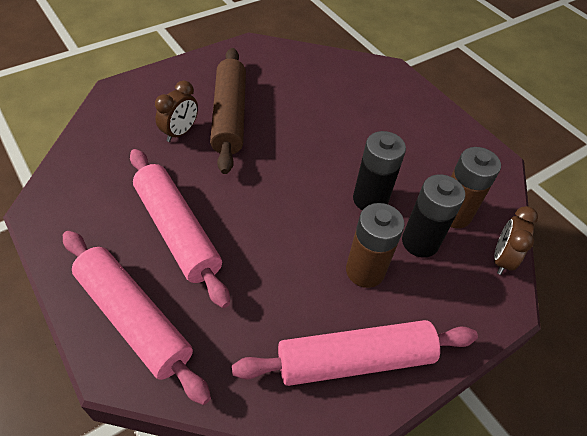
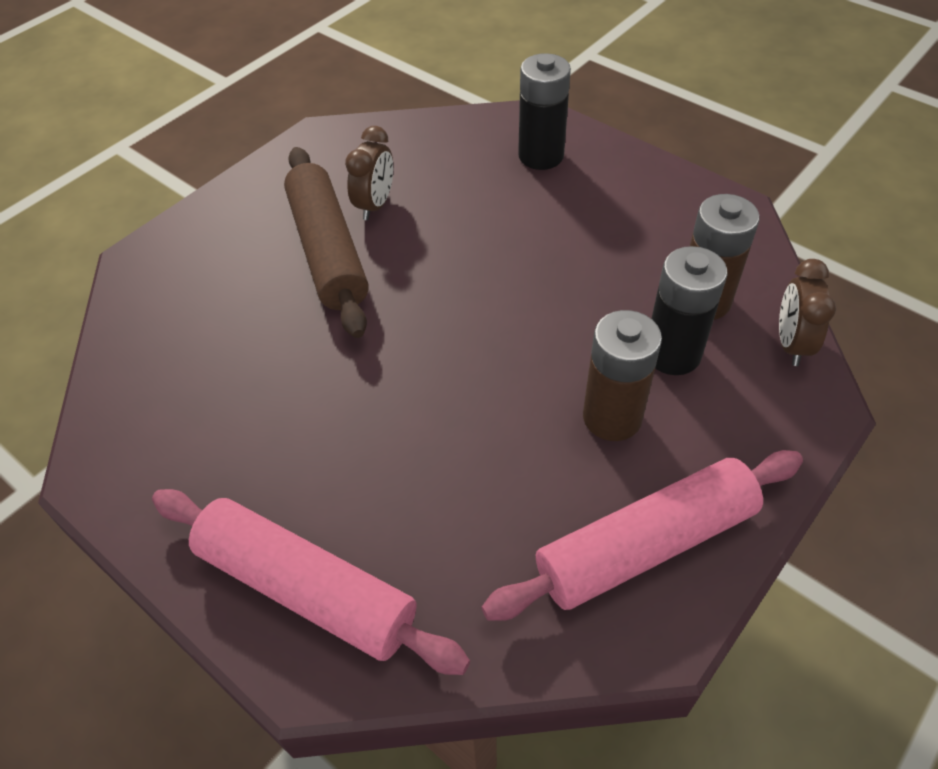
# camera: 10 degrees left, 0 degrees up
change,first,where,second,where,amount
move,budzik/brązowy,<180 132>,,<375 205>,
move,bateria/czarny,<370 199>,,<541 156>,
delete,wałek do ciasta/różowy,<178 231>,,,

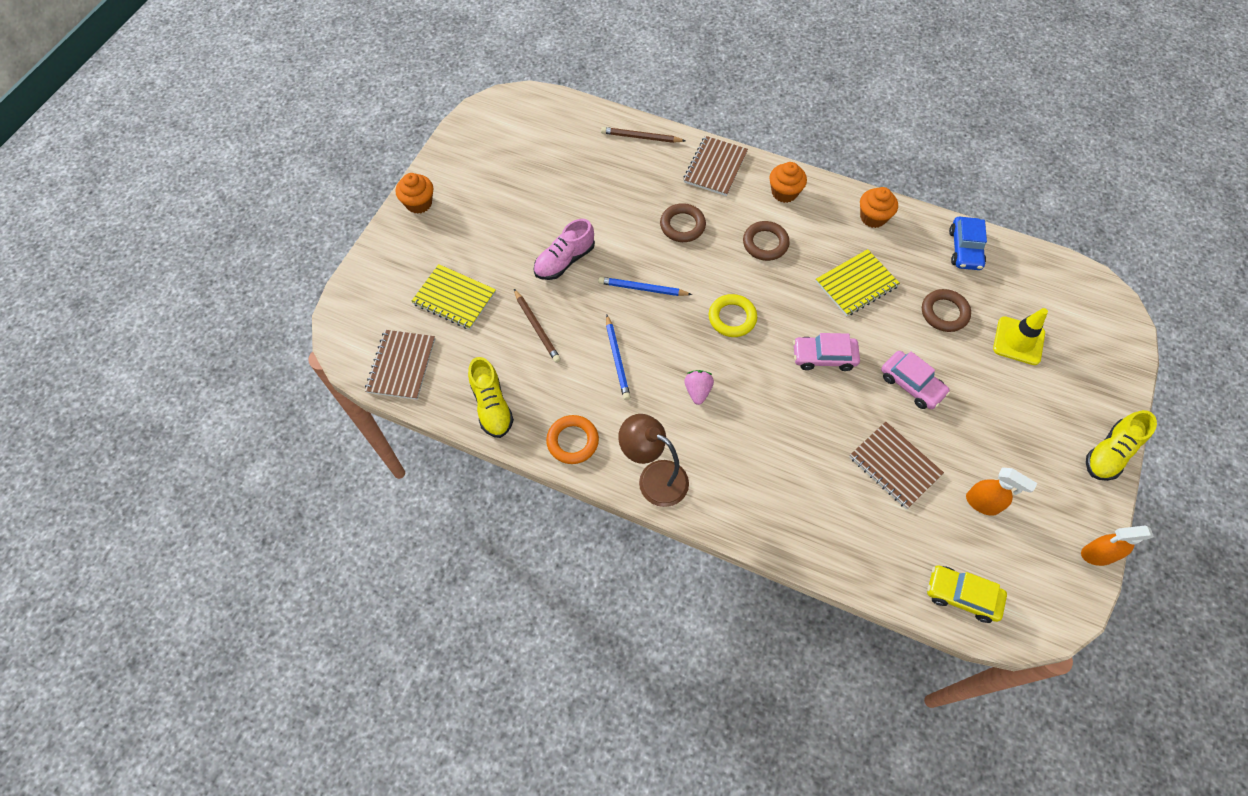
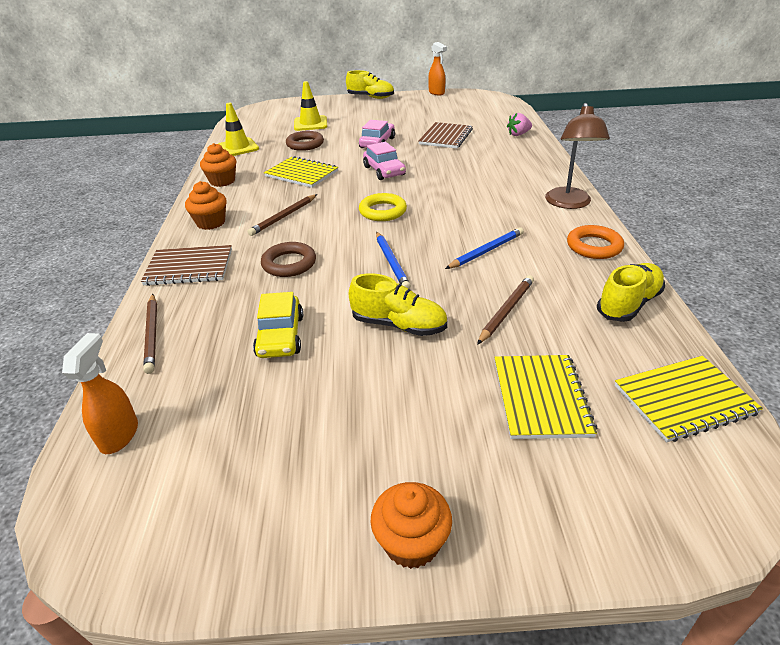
# camera: 115 degrees left, 25 degrees down
change,first,where,second,where,amount
move,spryskiwacz/pomarańczowy,<982 503>,,<120 435>,
replace,samochód/niebieski,<965 249>,pachołek/żółty,<238 148>,
replace,pierścień/brązowy,<765 243>,ołówek/brązowy,<283 217>,
move,samochód/żółty,<962 596>,,<280 336>,
recolor,but/różowy,<564 261>,but/żółty,<399 325>,
move,truskawka/różowy,<697 391>,,<518 134>,
recolor,zeszyt/brązowy,<401 365>,zeszyt/żółty,<684 400>,

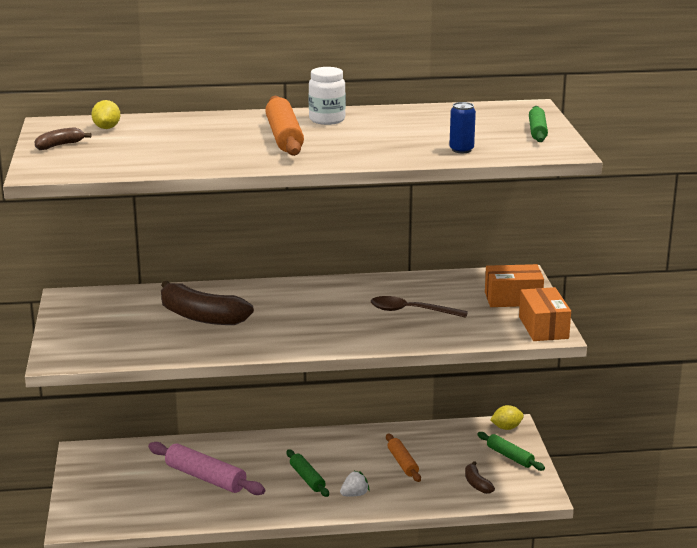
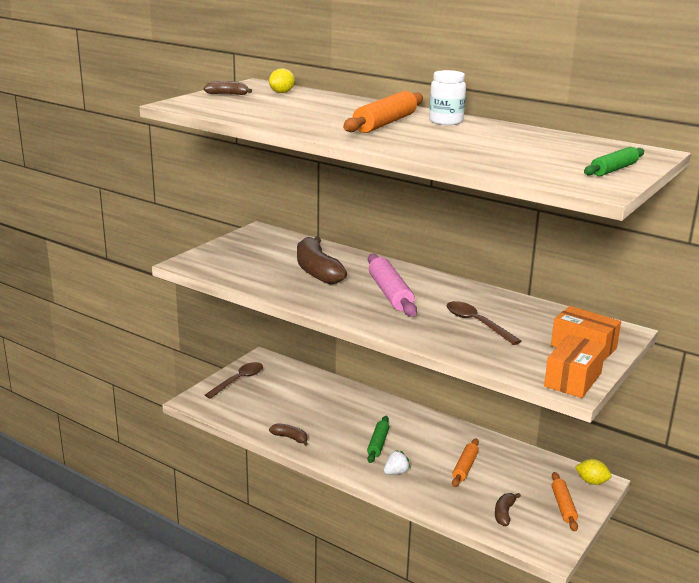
# camera: 40 degrees right, 0 degrees up
change,first,where,second,where,amount
insert,,,łyżka/brązowy,<239 380>,
insert,,,banan/brązowy,<290 438>,
move,wałek do ciasta/różowy,<205 478>,,<390 293>,
rotate,truskawka/biały,<354 494>,,<396 472>,45 degrees counterclockwise
recolor,wałek do ciasta/zielony,<510 457>,wałek do ciasta/pomarańczowy,<563 506>,
delete,puszka/niebieski,<461 150>,,,

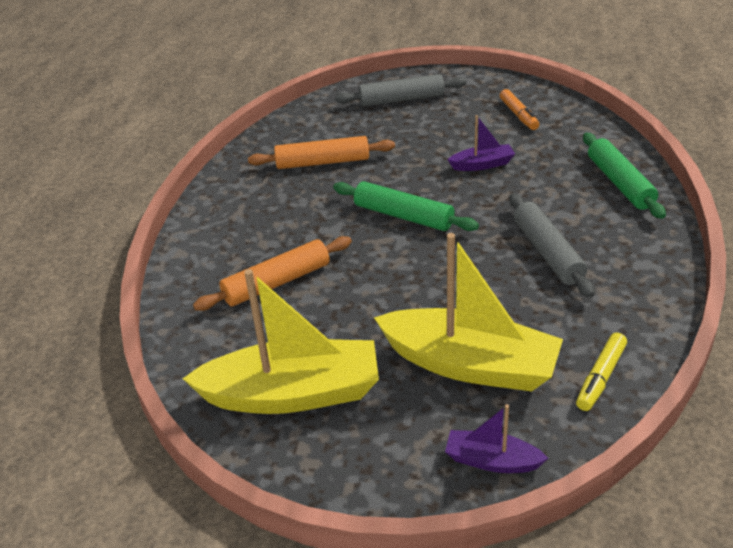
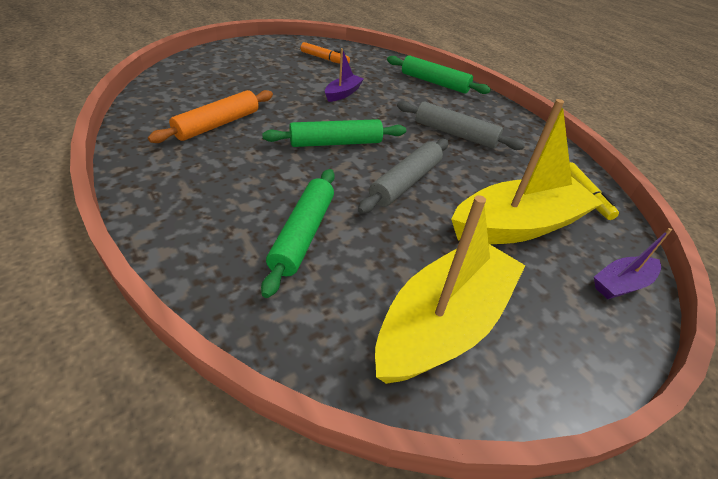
# camera: 50 degrees left, 5 degrees up
change,first,where,second,where,amount
recolor,wałek do ciasta/pomarańczowy,<277 282>,wałek do ciasta/zielony,<303 234>,
move,wałek do ciasta/szary,<401 100>,,<406 182>,

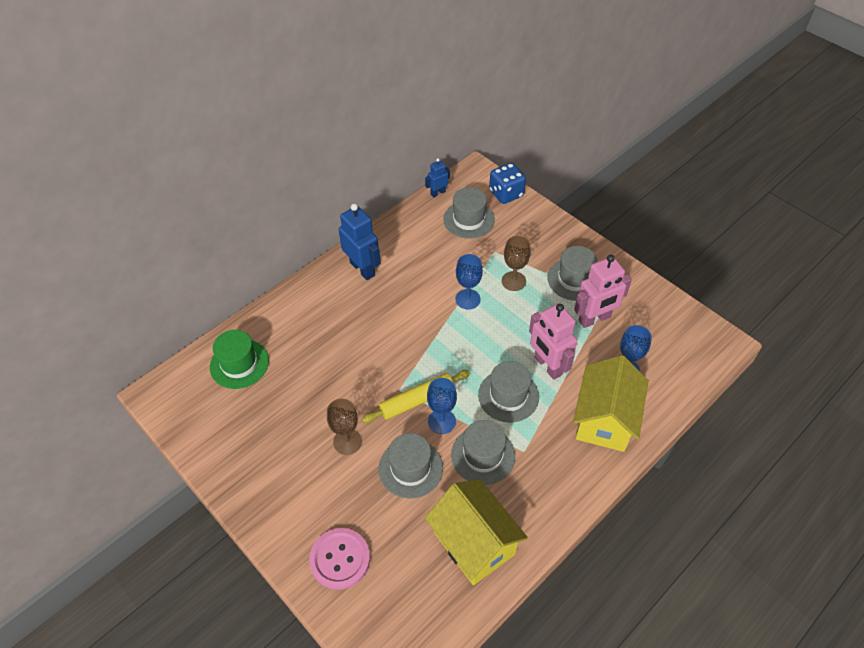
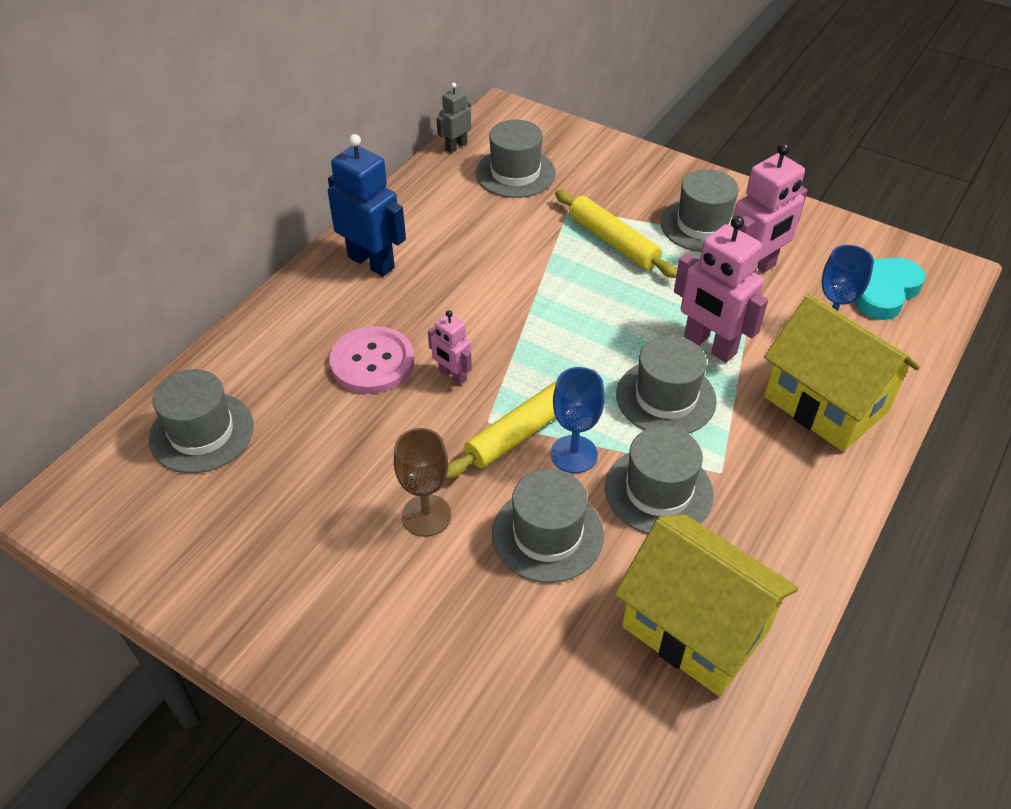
# camera: 15 degrees left, 5 degrees down
change,first,where,second,where,amount
recolor,kapelusz/zielony,<239 364>,kapelusz/szary,<201 432>,
move,guzik/różowy,<340 559>,,<372 362>,
insert,,,robot/różowy,<452 376>,
recolor,robot/niebieski,<438 193>,robot/szary,<456 146>,
replace,kielich/brązowy,<513 281>,wałek do ciasta/żółty,<613 242>,
rotate,domek/żółty,<604 420>,,<826 404>,45 degrees counterclockwise
insert,,,serce/turkusowy,<882 291>,
delete,kielich/niebieski,<467 299>,,,
delete,kostka do gry/niebieski,<506 194>,,,

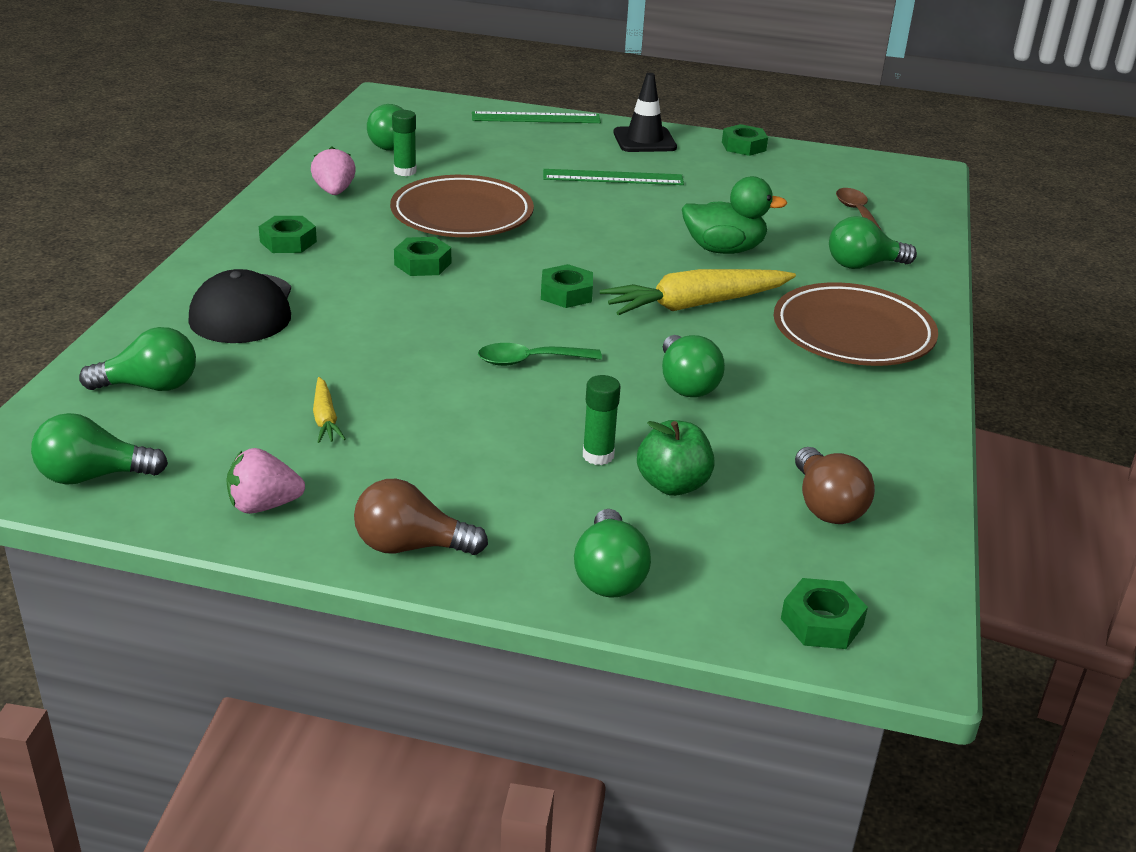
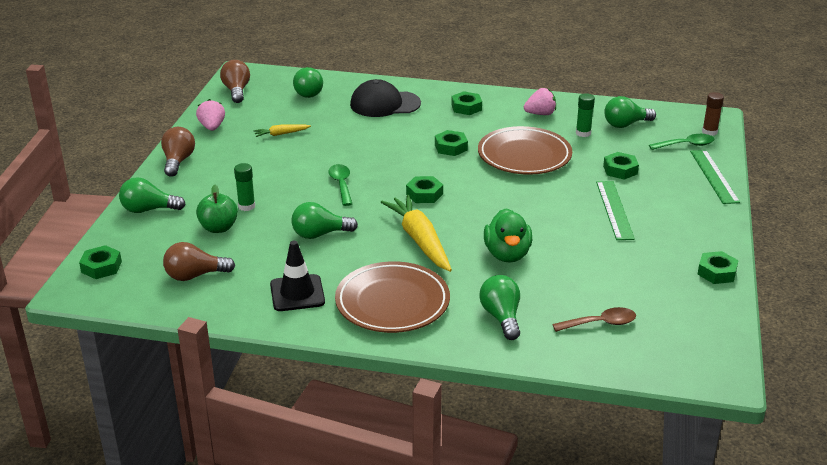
# camera: 90 degrees right, 0 degrees up
change,first,where,second,where,amount
recolor,żarówka/zielony,<93 476>,żarówka/brązowy,<236 91>,
move,pachołek/czarny,<644 140>,,<297 293>,
insert,,,nakrętka/zielony,<620 170>,
insert,,,łyżka/zielony,<686 145>,
insert,,,klej w sztyfcie/brązowy,<709 132>,

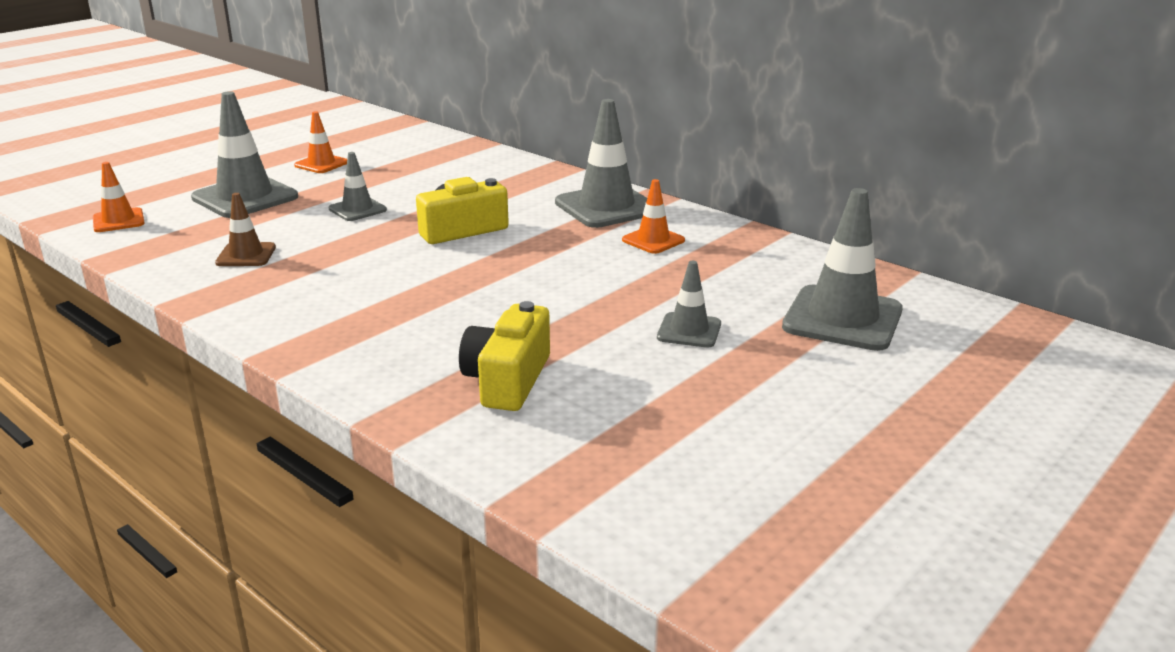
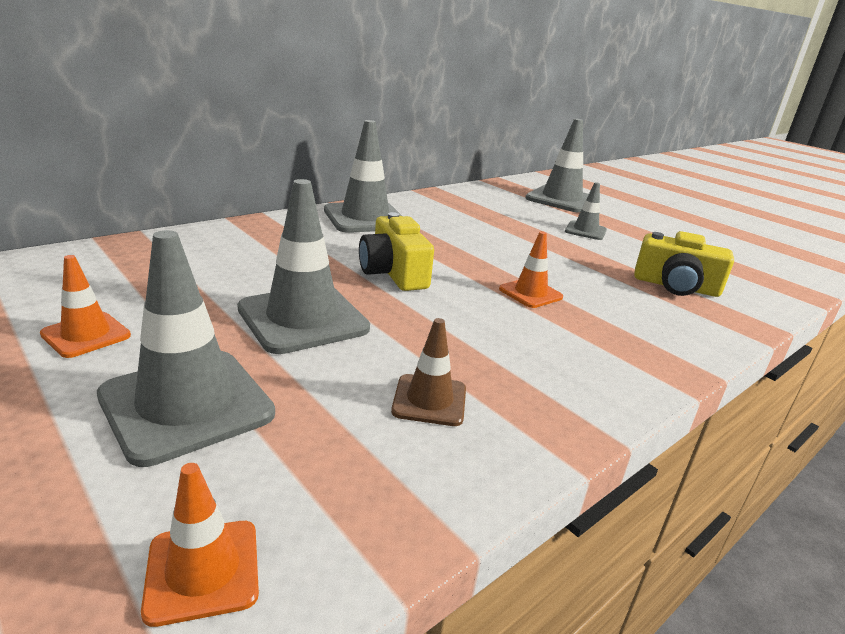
# camera: 85 degrees left, 0 degrees up
change,first,where,second,where,amount
resize,pachołek/szary,<357 209>,,<303 319>,x1.84
move,pachołek/pomarańczowy,<653 240>,,<530 293>,

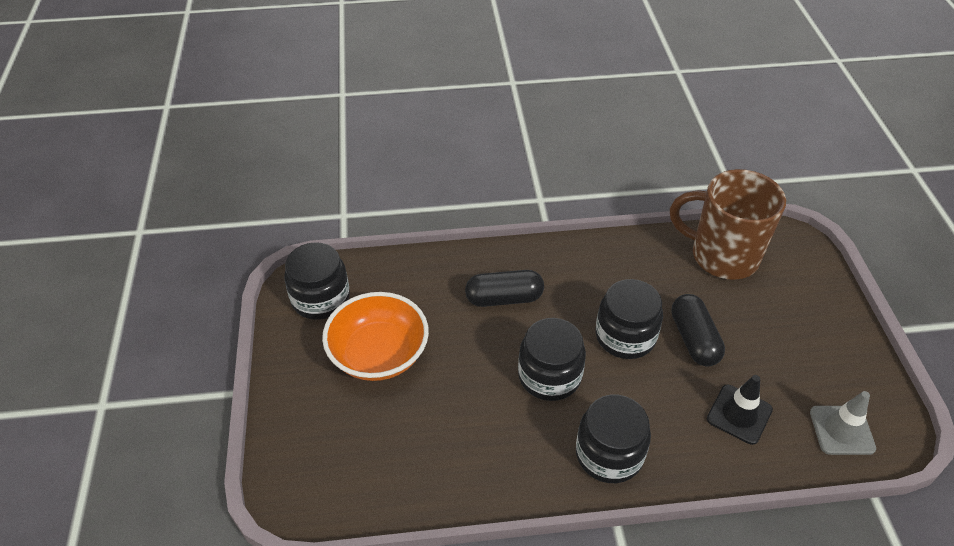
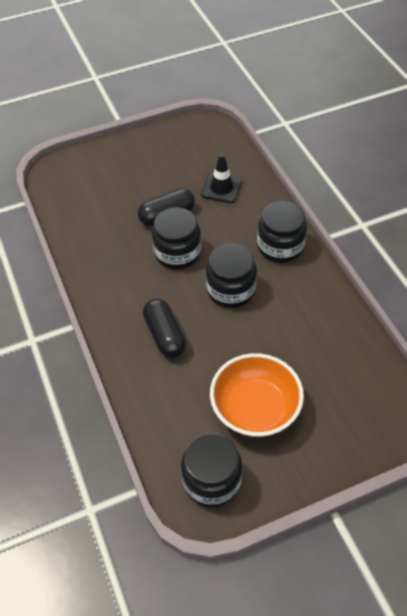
# camera: 105 degrees left, 5 degrees up
change,first,where,second,where,amount
delete,kubek/brązowy,<722 256>,,,
delete,pachołek/szary,<841 430>,,,

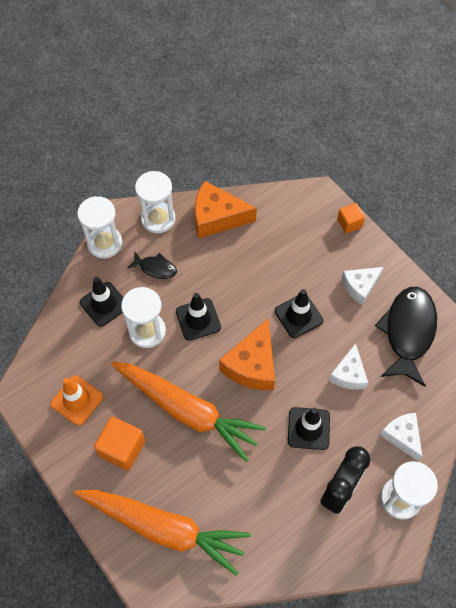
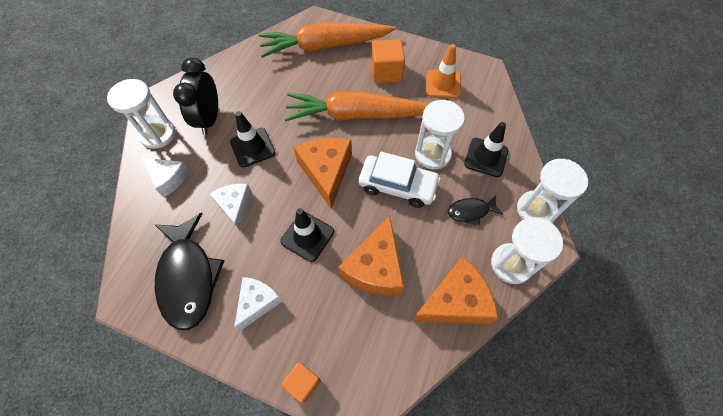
# camera: 150 degrees right, 0 degrees up
change,first,where,second,where,amount
insert,,,ser/pomarańczowy,<375 267>,
replace,pachołek/czarny,<198 319>,samochód/biały,<397 185>,

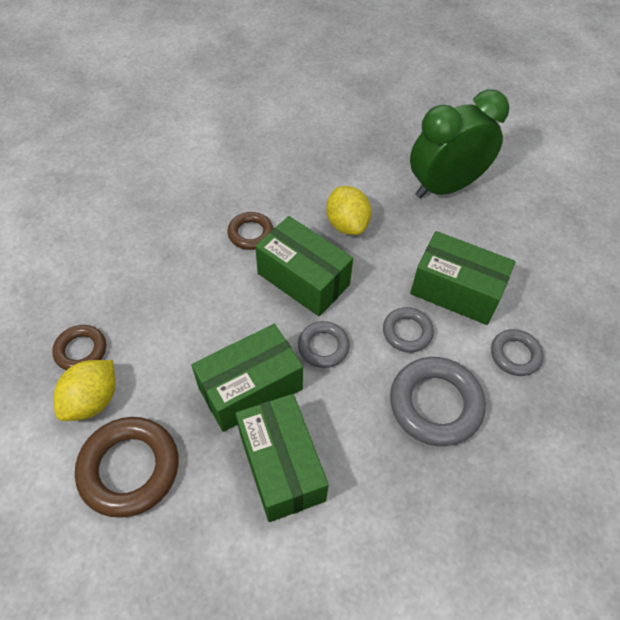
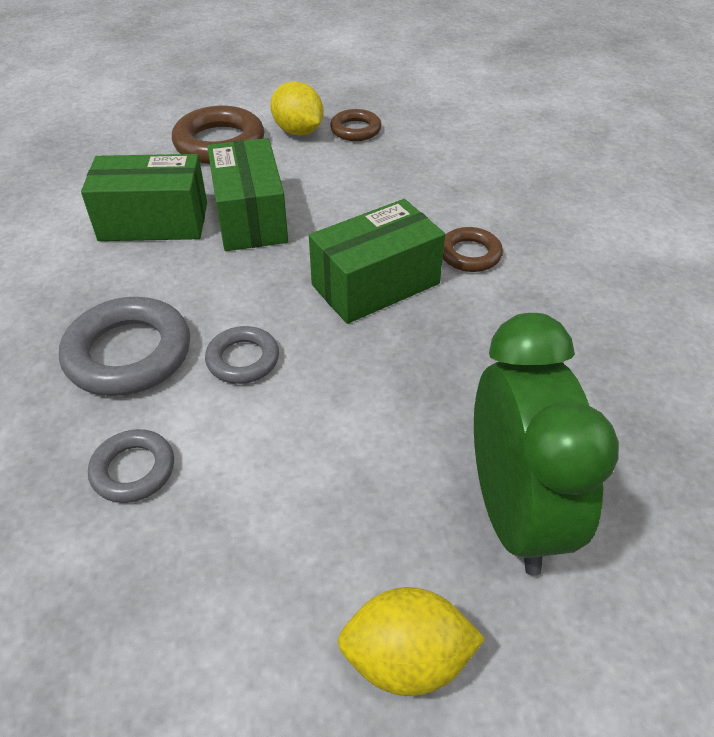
# camera: 110 degrees right, 10 degrees down
change,first,where,second,where,amount
move,cytryna/żółty,<347 224>,,<406 659>,
delete,pierścień/szary,<323 347>,,,
delete,pudełko/zielony,<456 291>,,,

